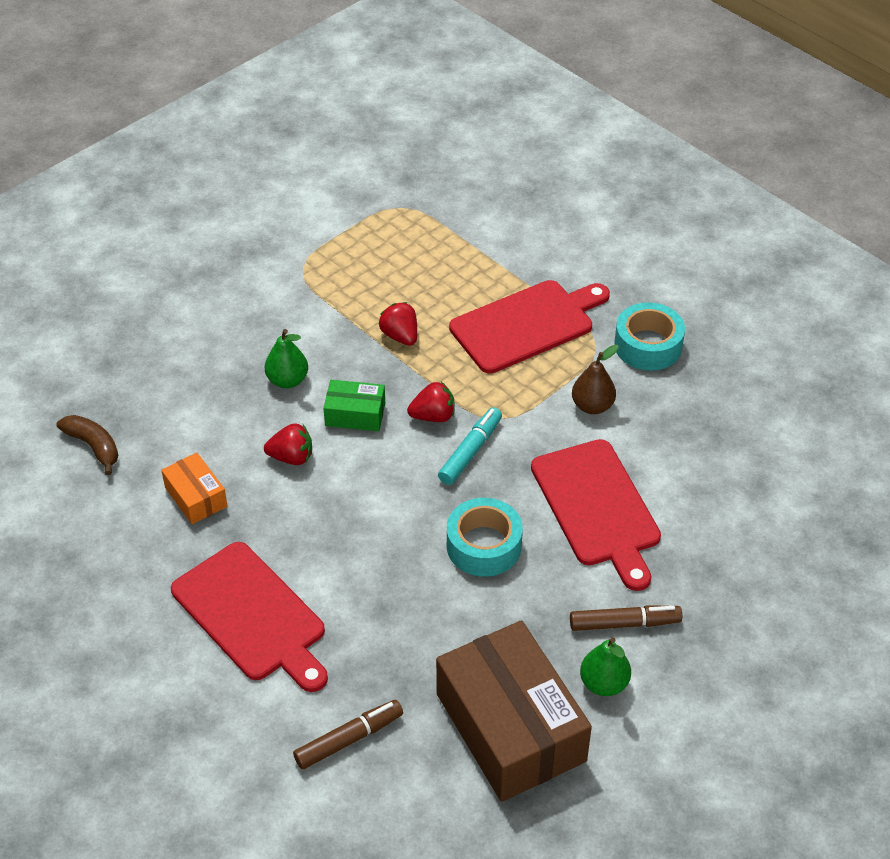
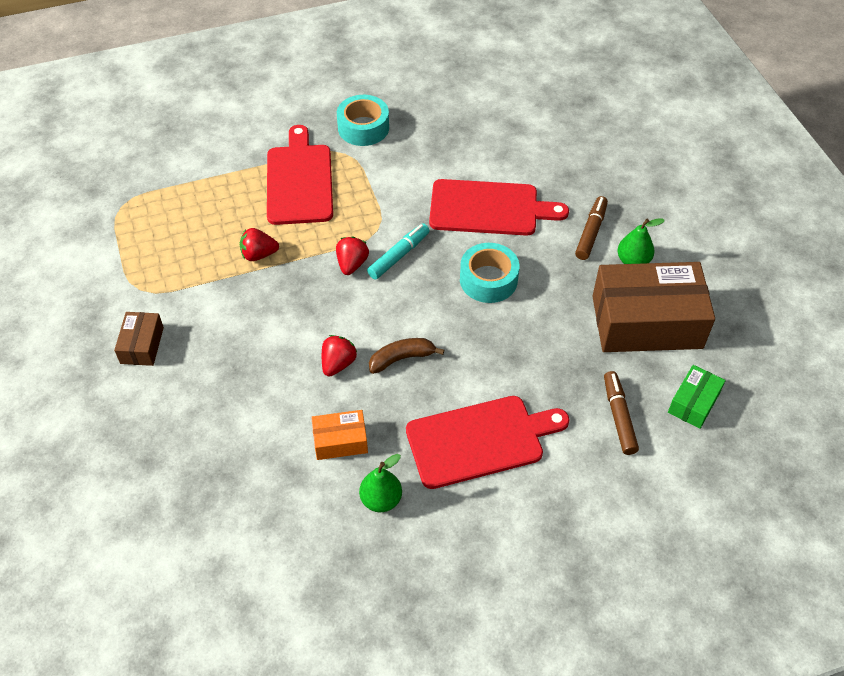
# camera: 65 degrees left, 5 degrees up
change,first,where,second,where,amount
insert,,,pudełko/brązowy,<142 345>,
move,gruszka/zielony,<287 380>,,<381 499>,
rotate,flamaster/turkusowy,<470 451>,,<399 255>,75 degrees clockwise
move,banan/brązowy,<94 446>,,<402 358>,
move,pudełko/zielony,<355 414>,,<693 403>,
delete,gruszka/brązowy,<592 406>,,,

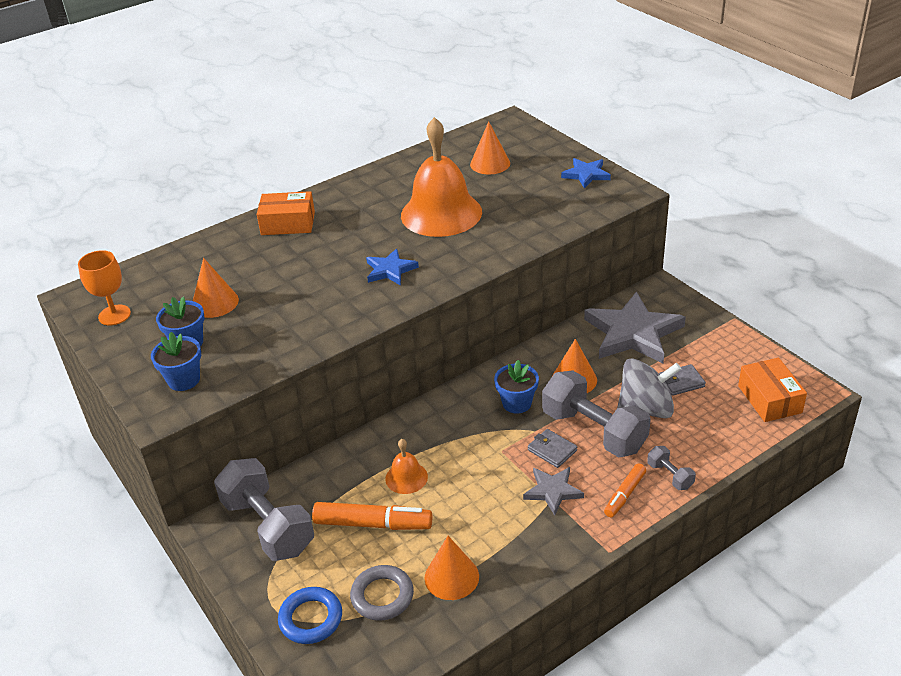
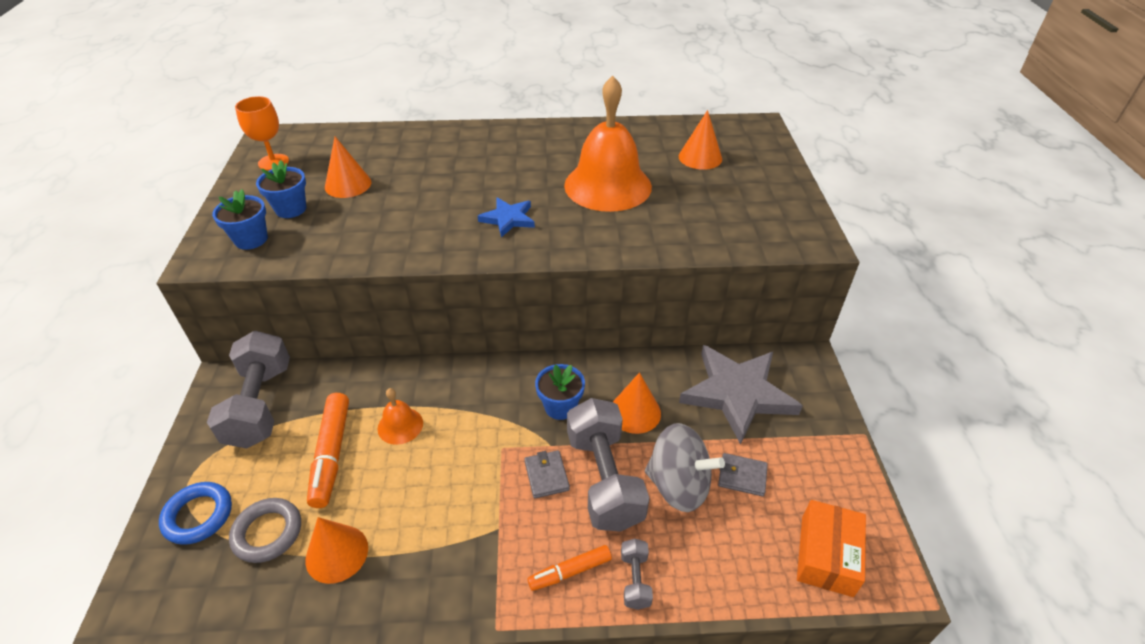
# camera: 30 degrees right, 5 degrees up
change,first,where,second,where,amount
rotate,flamaster/pomarańczowy,<372 524>,,<332 454>,45 degrees clockwise
delete,pudełko/pomarańczowy,<288 223>,,,
delete,gwiazda/szary,<553 491>,,,
delete,gwiazda/niebieski,<586 175>,,,

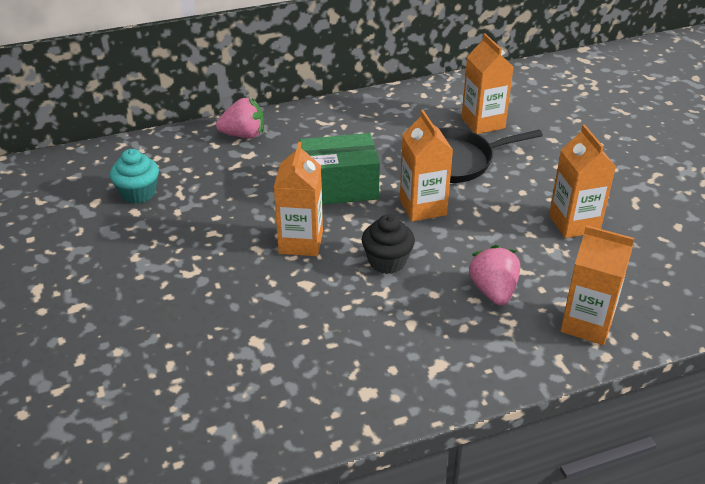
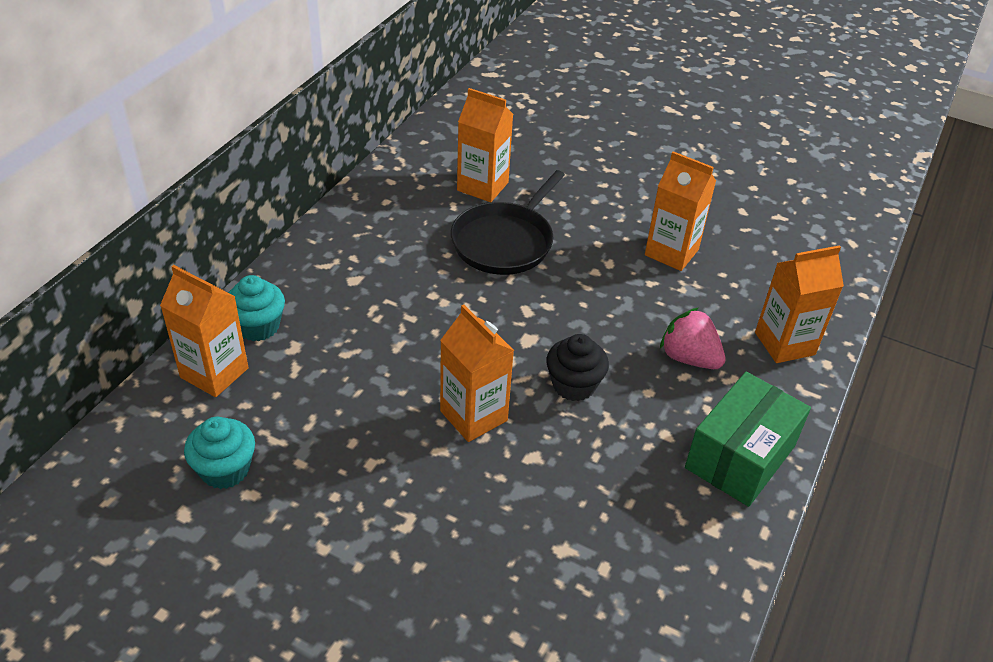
# camera: 45 degrees left, 5 degrees up
change,first,where,second,where,amount
move,karton mleka/pomarańczowy,<423 207>,,<214 373>,
replace,truskawka/różowy,<243 135>,muffinka/turkusowy,<258 326>,
move,pudełko/zielony,<339 187>,,<740 457>,

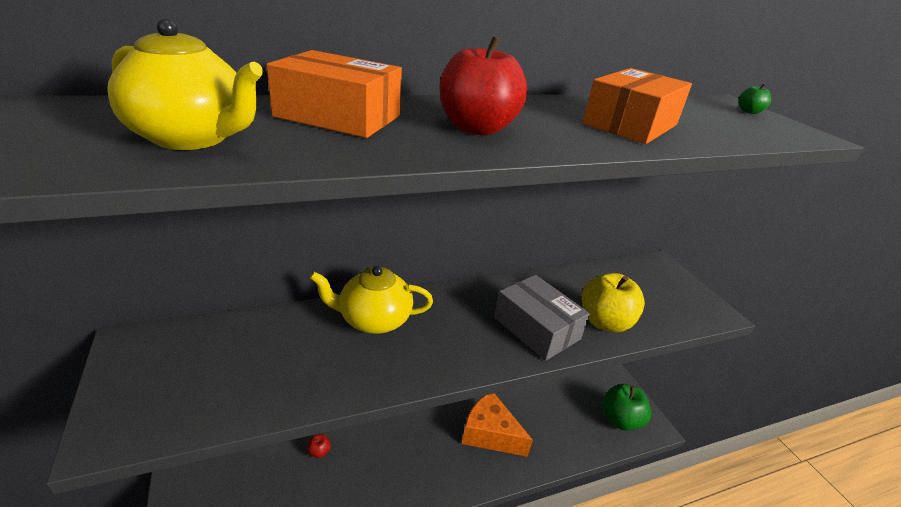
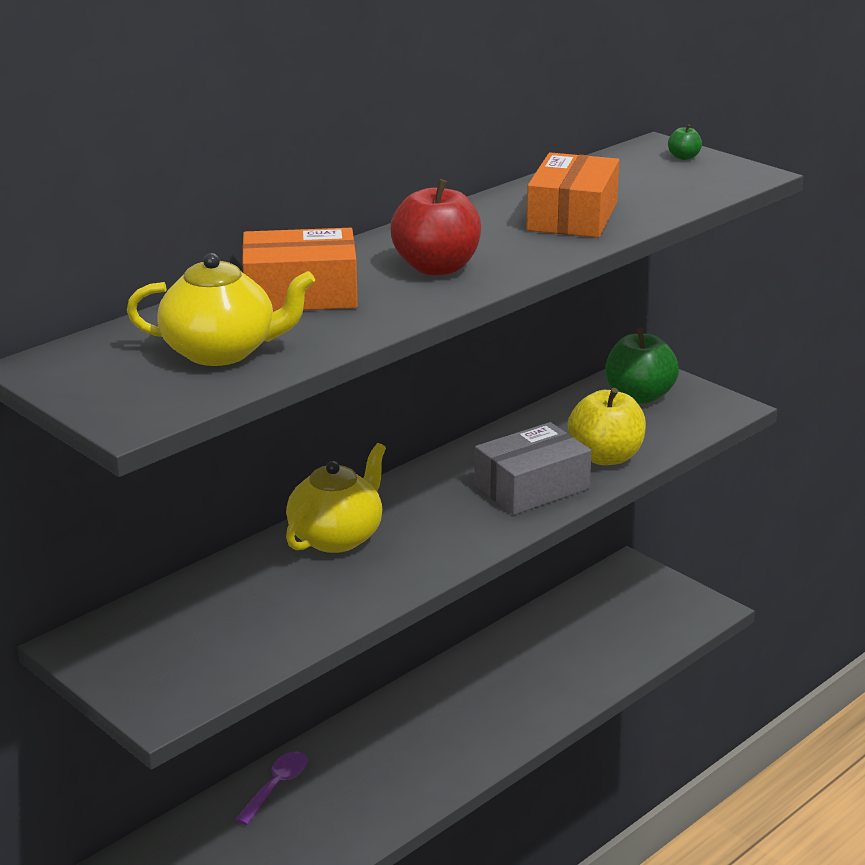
# camera: 20 degrees left, 5 degrees down
change,first,where,second,where,amount
replace,jabłko/czerwony,<319 451>,łyżka/fioletowy,<277 786>,
rotate,imbryk/żółty,<374 320>,,<337 537>,150 degrees clockwise
rotate,pudełko/szary,<536 328>,,<531 487>,60 degrees counterclockwise
move,jabłko/zielony,<620 420>,,<639 396>,
delete,ser/pomarańczowy,<490 434>,,,

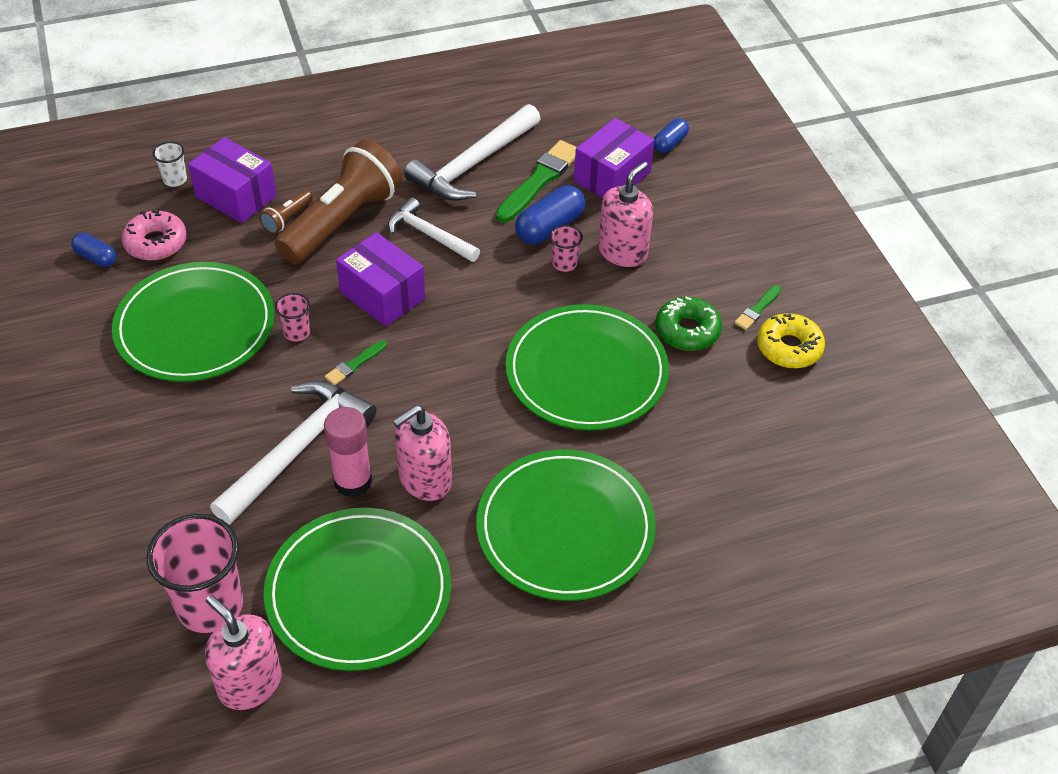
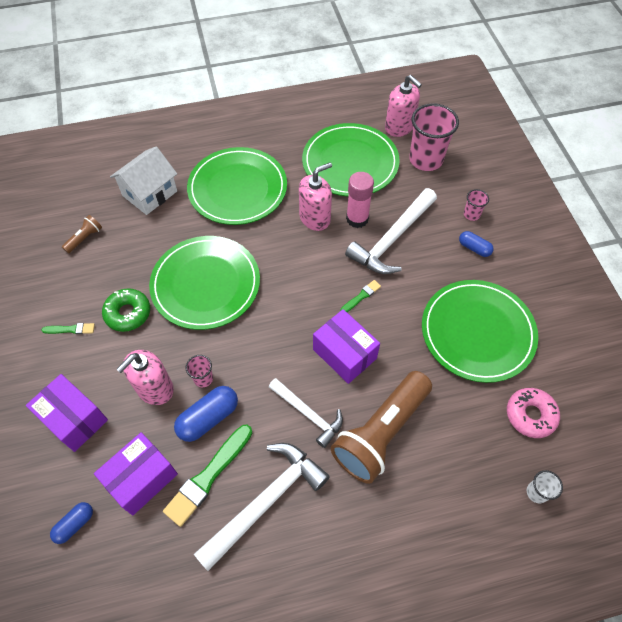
# camera: 175 degrees left, 10 degrees up
change,first,where,second,where,amount
move,pudełko/fioletowy,<236 196>,,<74 419>,
rotate,pędzel/zielony,<757 309>,,<71 329>,45 degrees clockwise
move,latarka/brązowy,<287 219>,,<84 238>,
insert,,,domek/biały,<150 193>,
move,kapsułka/niebieski,<96 257>,,<474 248>,
move,szklanka/różowy,<297 332>,,<471 214>,
delete,donut/żółty,<789 348>,,,

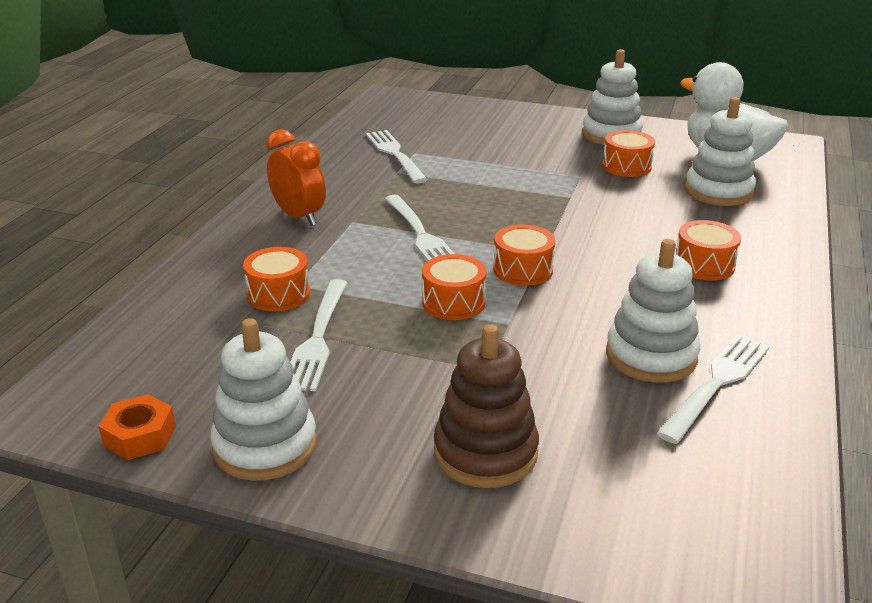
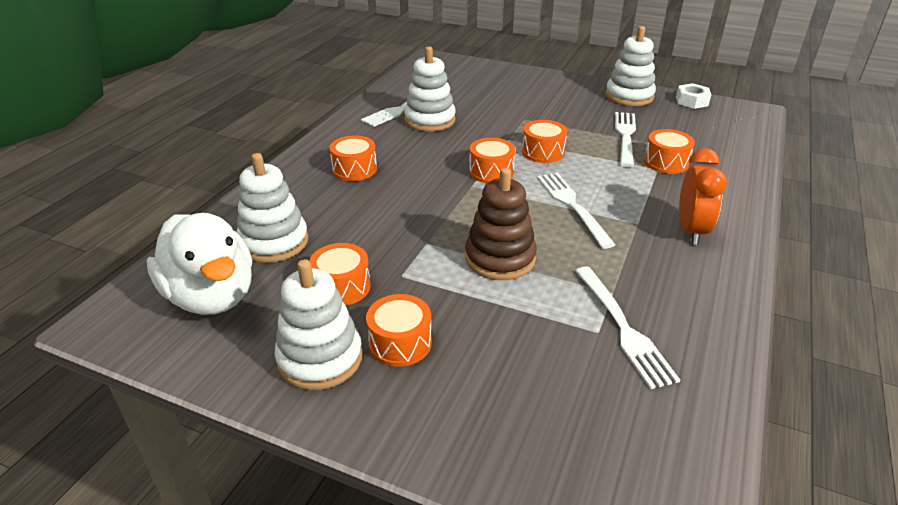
# camera: 175 degrees left, 5 degrees up
change,first,where,second,where,amount
insert,,,bęben/pomarańczowy,<400 343>,
move,zabawka nakładanka/brązowy,<485 452>,,<500 258>,
recolor,nakrętka/pomarańczowy,<140 436>,nakrętka/biały,<692 101>,
rotate,budzik/pomarańczowy,<299 217>,,<691 231>,135 degrees counterclockwise

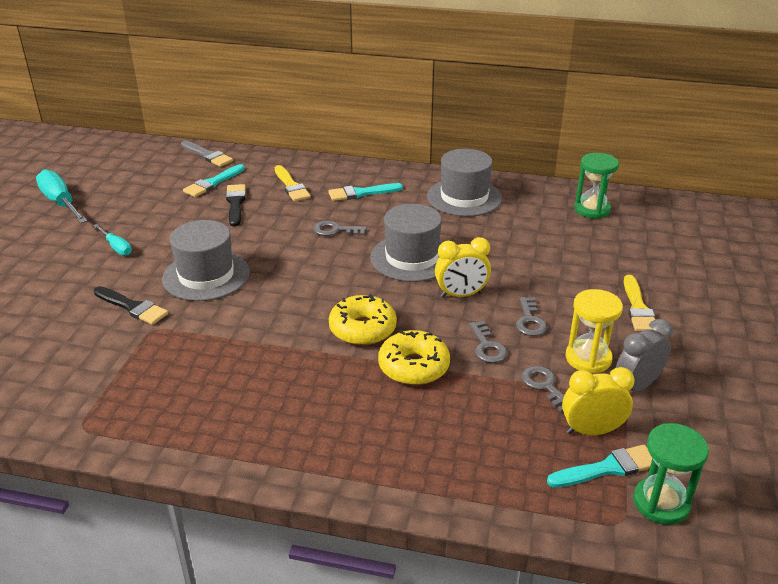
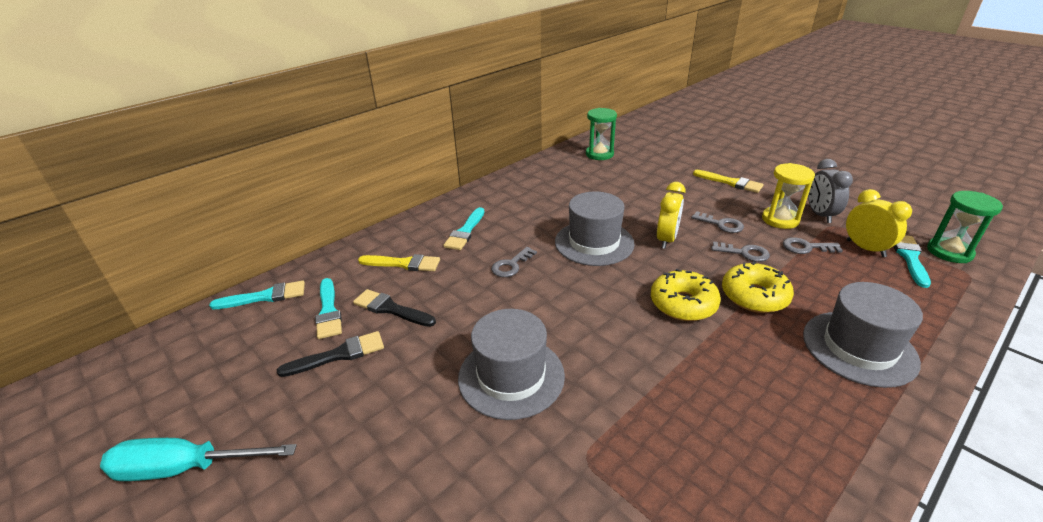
# camera: 55 degrees left, 0 degrees up
change,first,where,second,where,amount
recolor,pędzel/szary,<207 155>,pędzel/turkusowy,<265 297>,
move,pędzel/czarny,<132 307>,,<339 355>,
move,kapelusz/szary,<464 197>,,<859 348>,
rotate,budzik/żółty,<591 431>,,<865 248>,120 degrees clockwise
delete,śrubokręt/turkusowy,<116 247>,,,

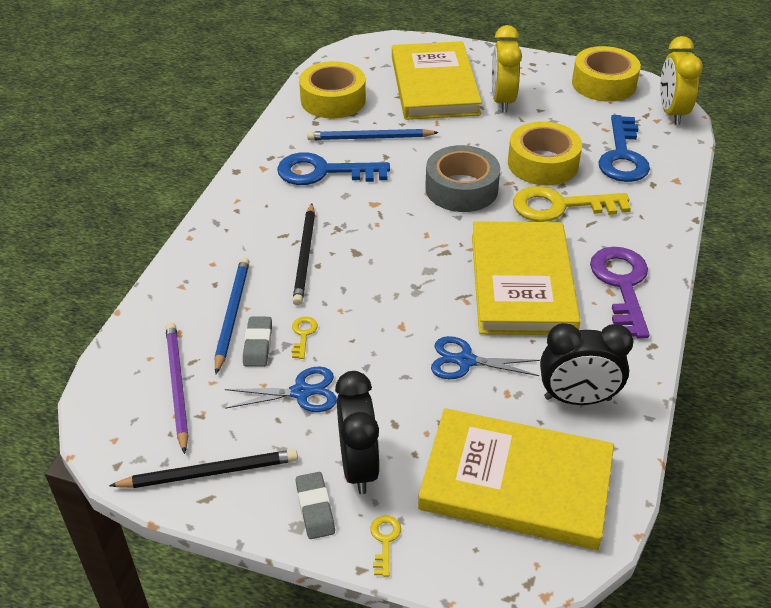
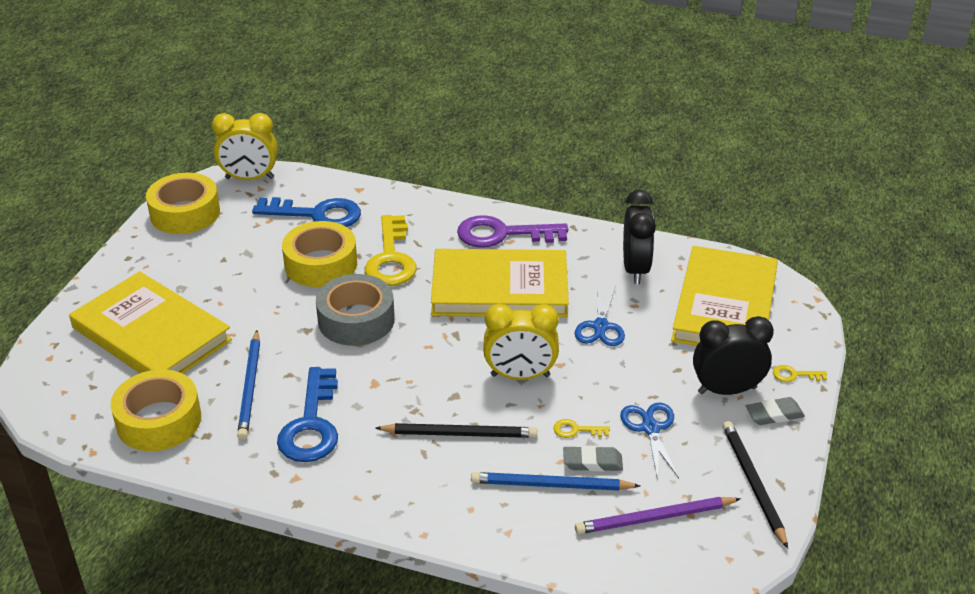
# camera: 90 degrees left, 5 degrees down
change,first,where,second,where,amount
rotate,książka/żółty,<434 85>,,<151 334>,45 degrees clockwise
move,budzik/żółty,<502 101>,,<520 375>,

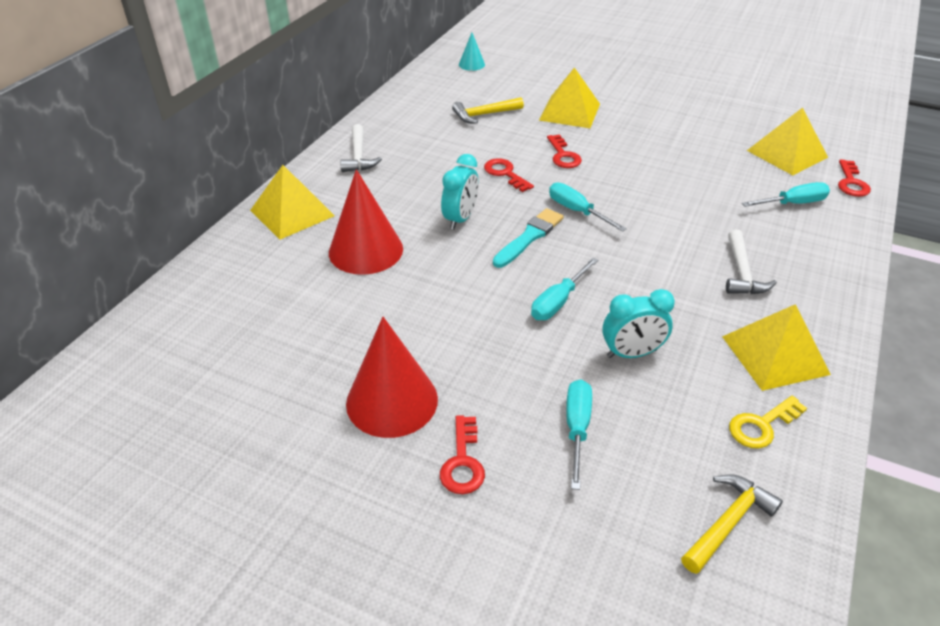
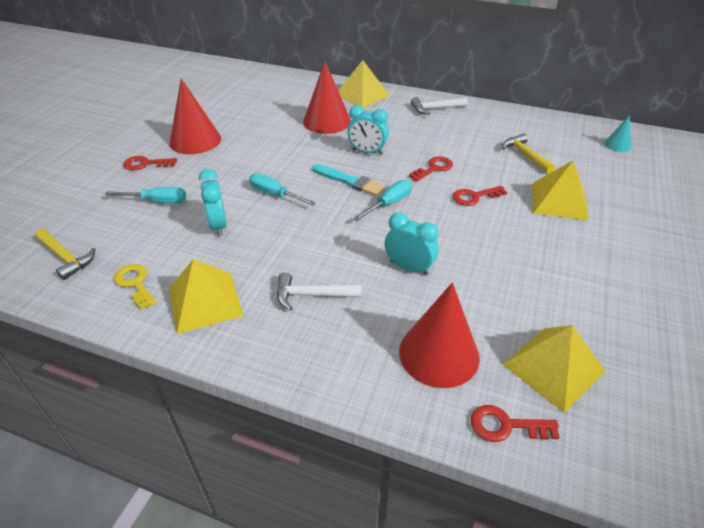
# camera: 85 degrees right, 0 degrees up
change,first,where,second,where,amount
insert,,,budzik/turkusowy,<409 268>,
replace,śrubokręt/turkusowy,<793 203>,stożek/czerwony,<439 354>,

